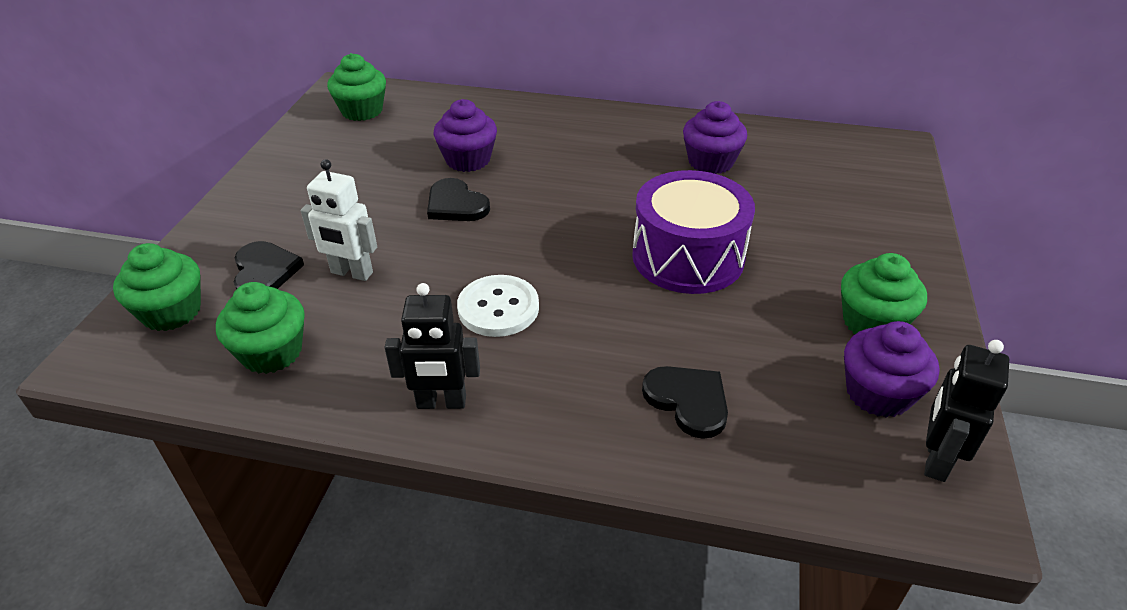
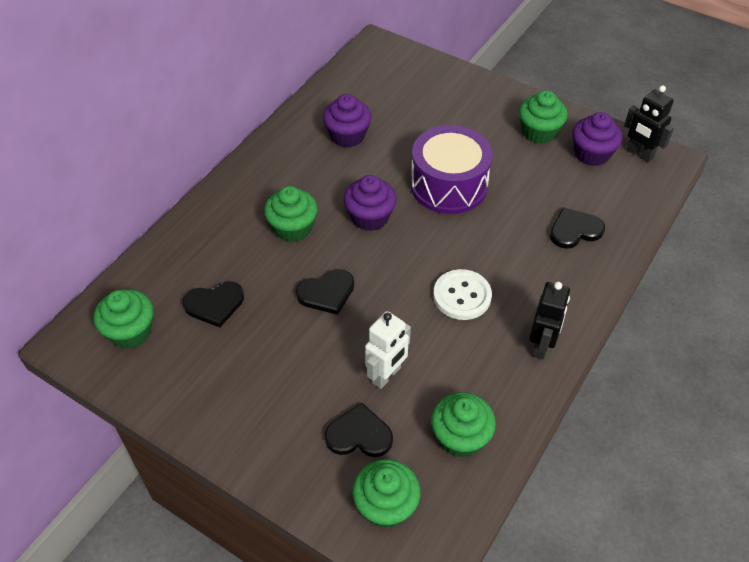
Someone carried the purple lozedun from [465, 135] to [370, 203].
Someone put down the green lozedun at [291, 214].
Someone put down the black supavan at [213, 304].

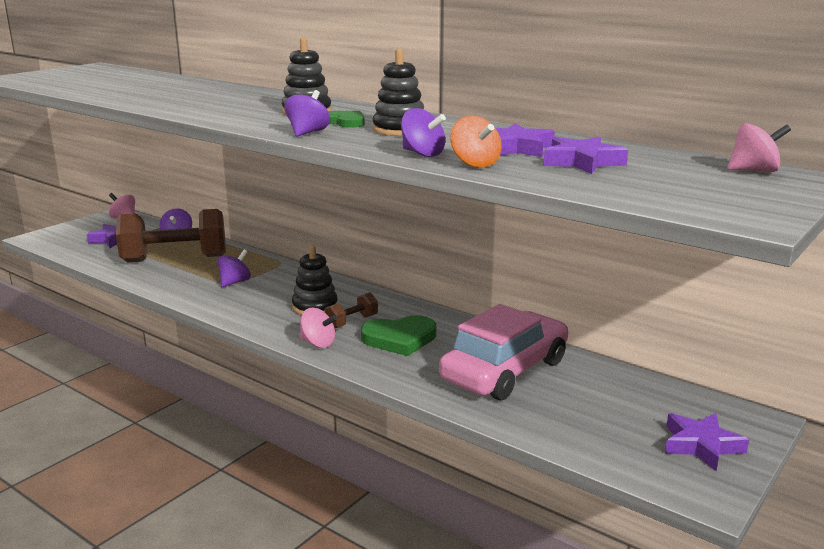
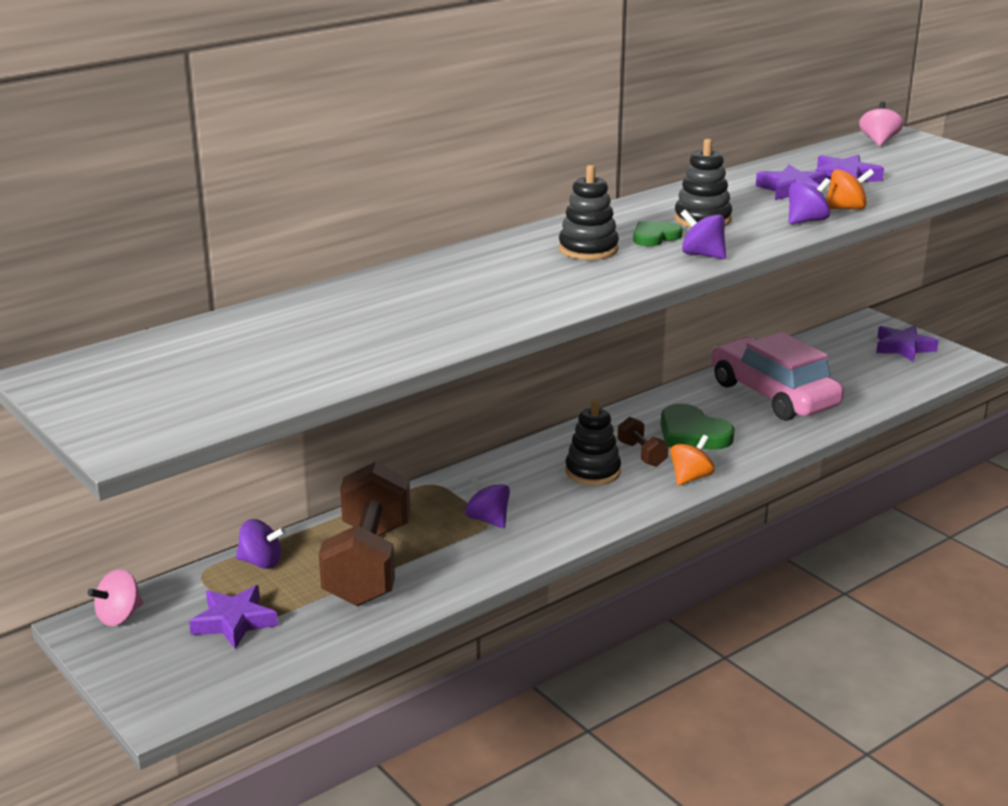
Someone repainted the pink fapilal at [318, 328], which became the orange fapilal at [692, 460].
Someone rotated the green supavan at [398, 335] by 135 degrees clockwise.

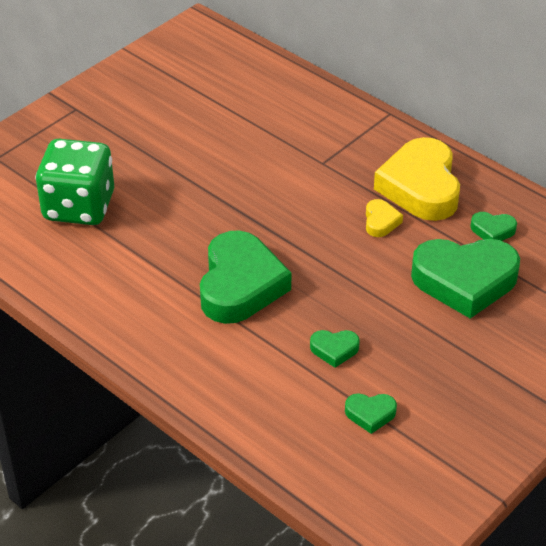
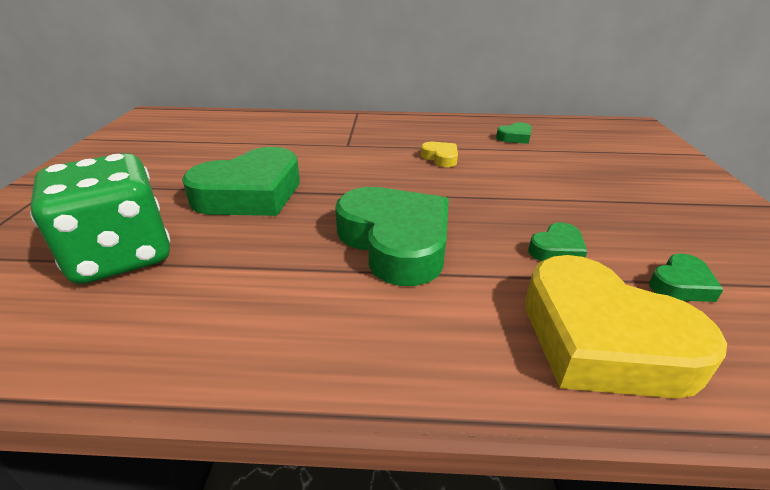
Someone carried the yellow supavan from [417, 179] to [626, 326].
Someone carried the green supavan from [465, 279] to [241, 181].

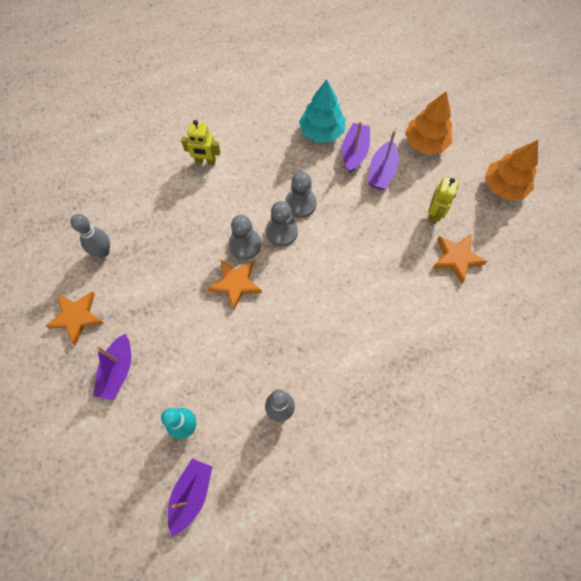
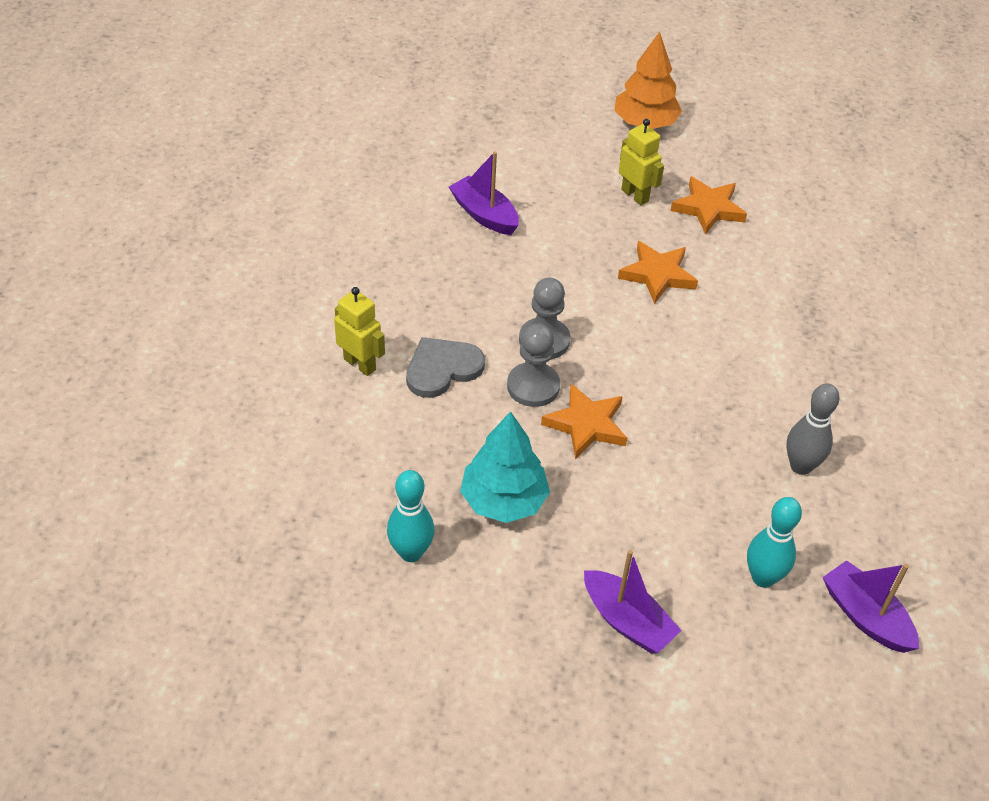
Someone carried the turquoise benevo from [322, 111] to [505, 467].
Someone took away the orange benevo at [428, 123].
Someone rotated the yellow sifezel at [200, 142] by 90 degrees counterclockwise.
Someone took away the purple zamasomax at [383, 160].
Someone took away the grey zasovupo at [301, 195].
Someone repainted the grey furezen at [90, 235], which became the turquoise furezen at [411, 516].
Someone carried the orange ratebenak from [75, 318] to [658, 272].
Someone put down the grey supavan at [445, 367].

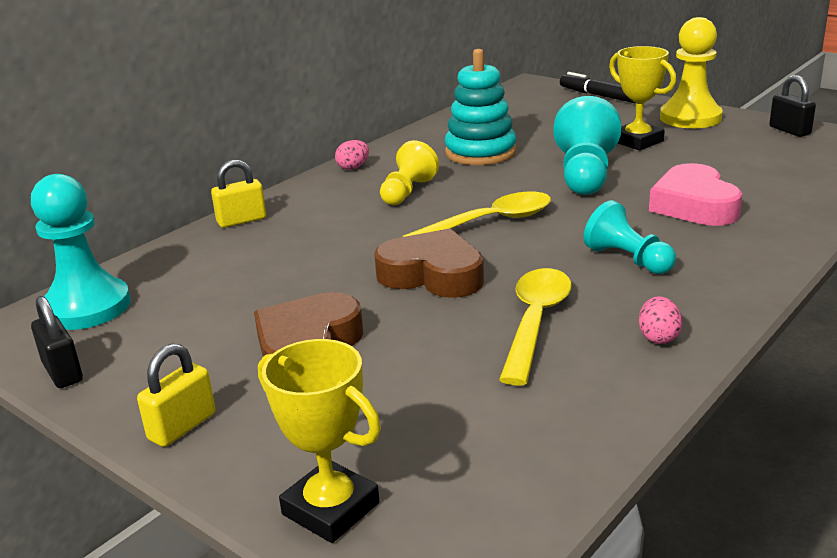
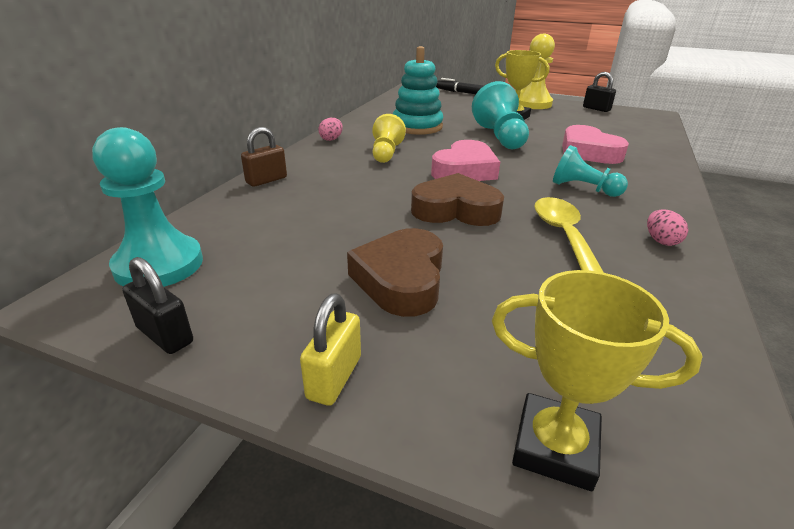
Someone repainted the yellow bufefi at [238, 194], which became the brown bufefi at [264, 157].
Someone swapped the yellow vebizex at [476, 214] for the pink supavan at [465, 160].

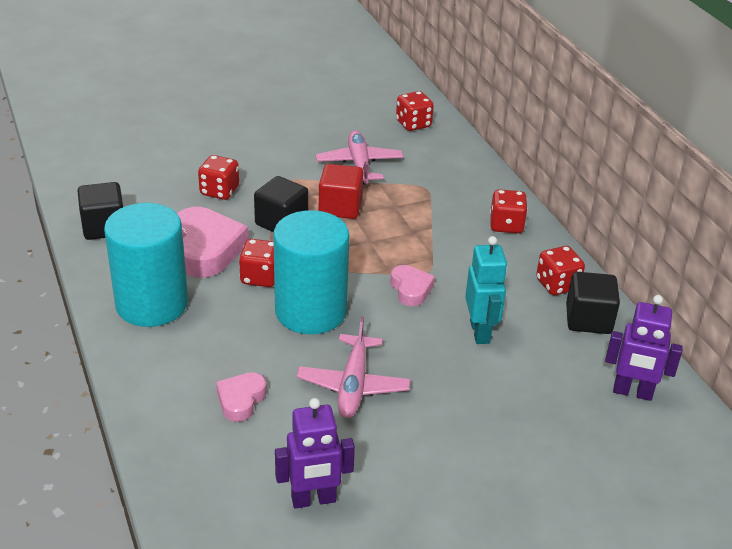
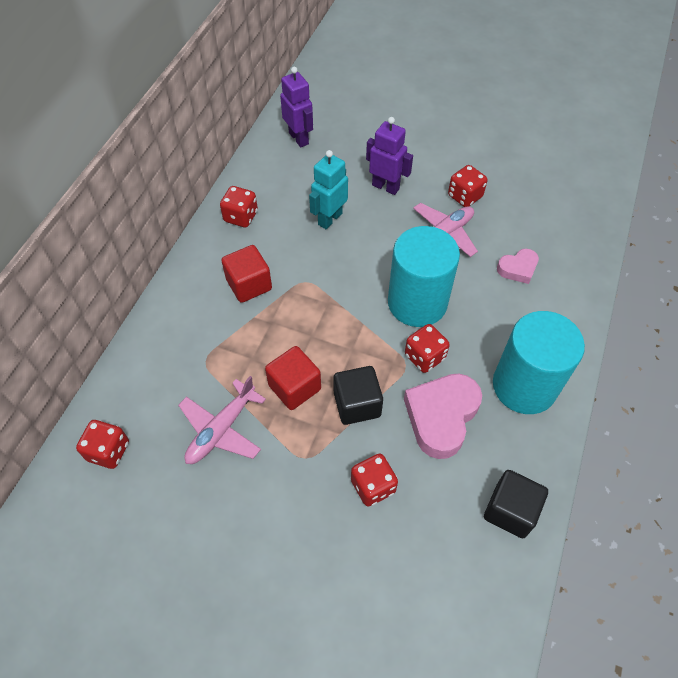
Someone carried the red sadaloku from [509, 211] to [467, 186].
Someone took away the pink supavan at [412, 285].
Someone took away the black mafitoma at [593, 303].
Someone carried the purple sifezel from [315, 453] to [389, 156].
Someone put down the red mafitoma at [246, 274].

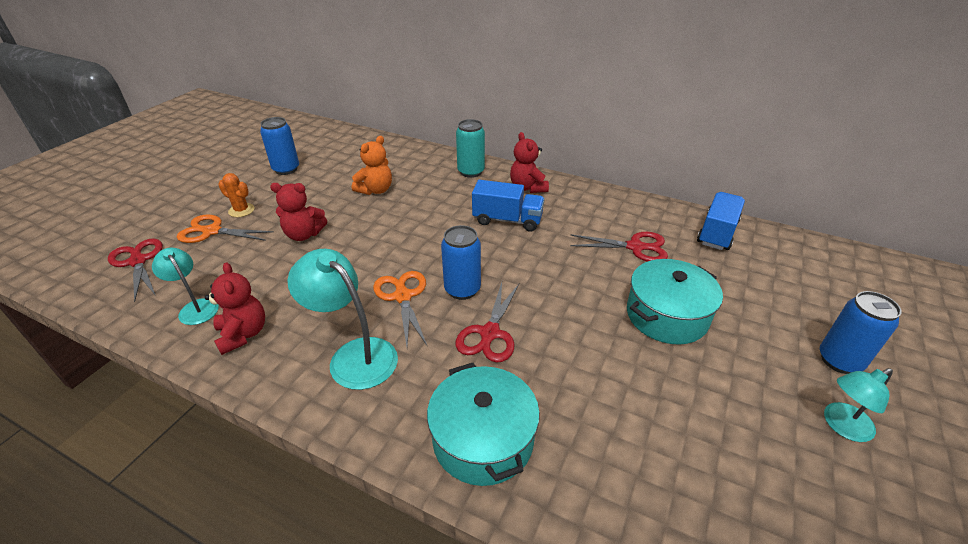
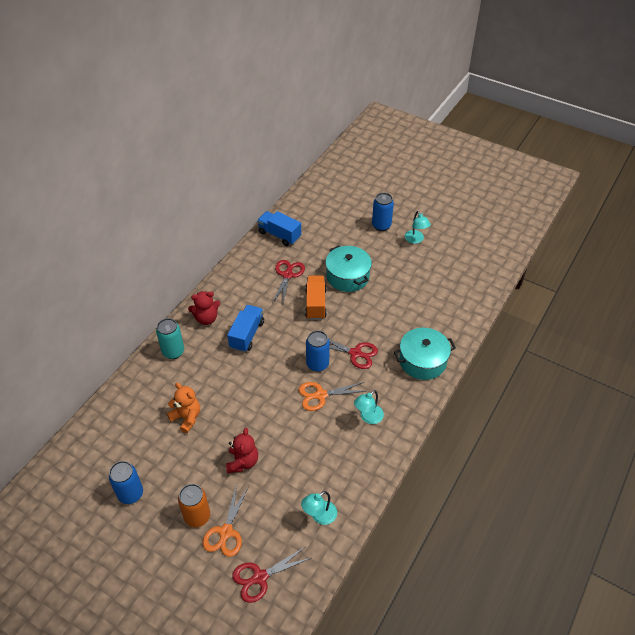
Someone swapped the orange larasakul at [236, 195] for the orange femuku at [194, 505].
Someone scaled the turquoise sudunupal at [342, 319] by 0.61.
Someone took away the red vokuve at [235, 308].
Someone put down the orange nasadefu at [316, 298].

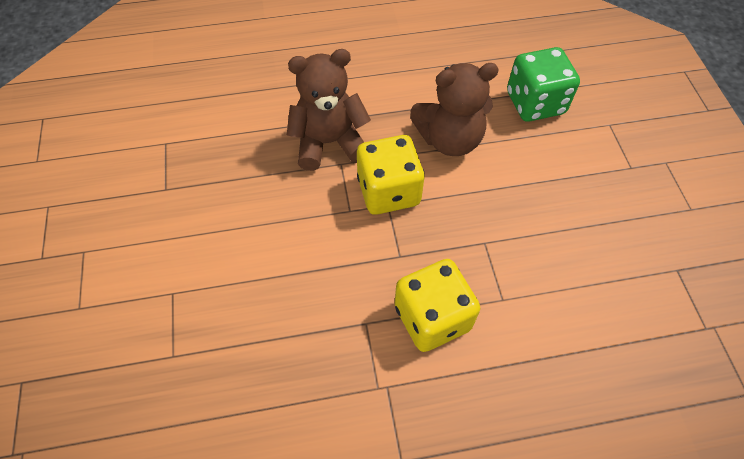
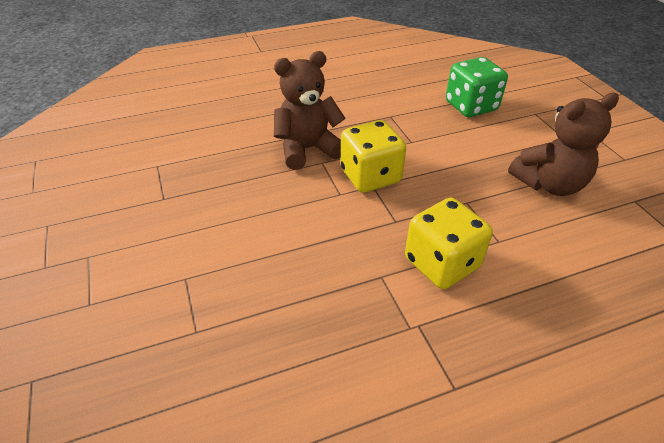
Someone carried the brown vokuve from [454, 109] to [563, 144].

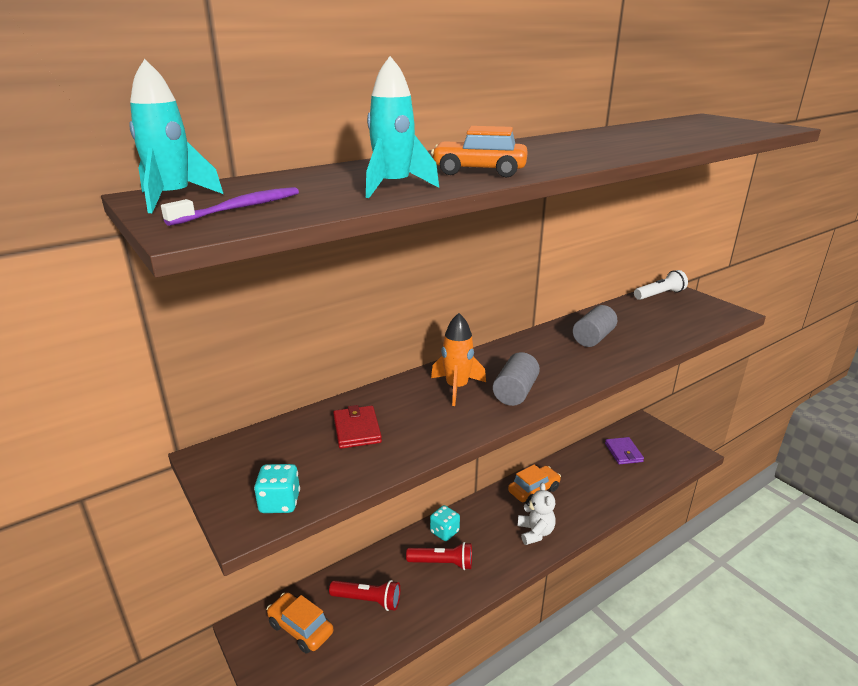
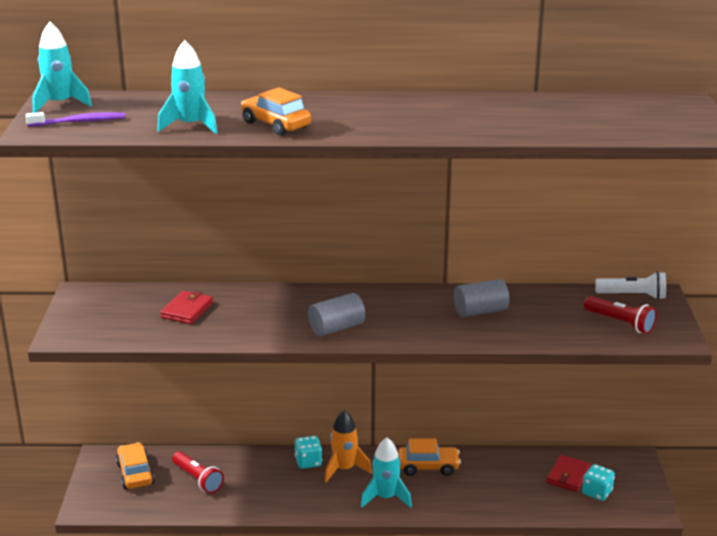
Someone carried the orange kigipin from [458, 359] to [348, 446].
Someone repainted the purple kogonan at [624, 450], which became the red kogonan at [569, 473].
Someone carried the turquoise sadaloku from [277, 488] to [598, 482].
Someone swapped the white vokuve at [537, 514] for the turquoise kigipin at [386, 472].
Someone carried the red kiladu from [439, 556] to [620, 315].

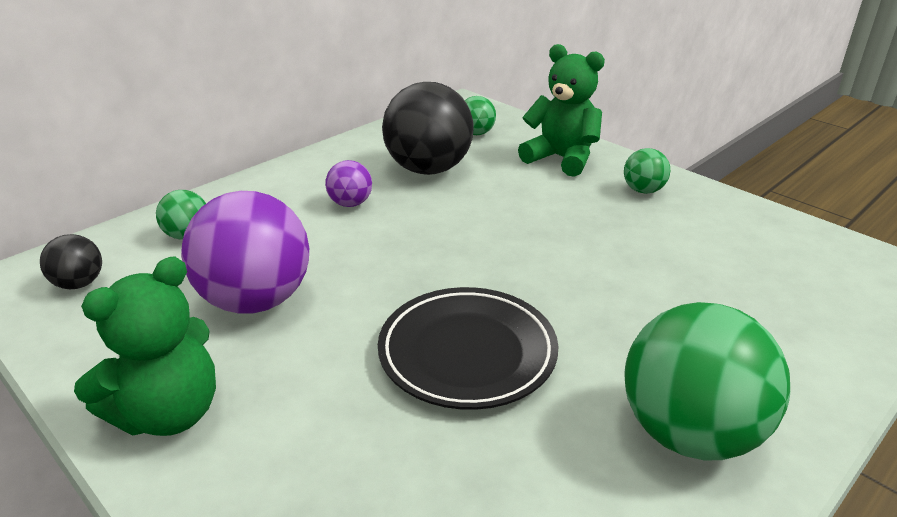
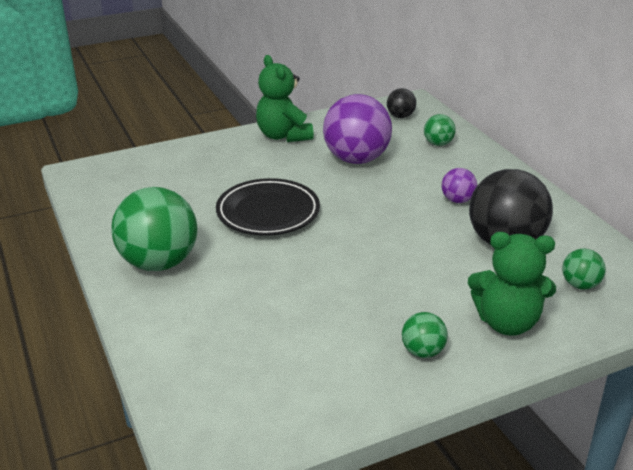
Someone rotated the green vokuve at [561, 110] by 45 degrees clockwise.

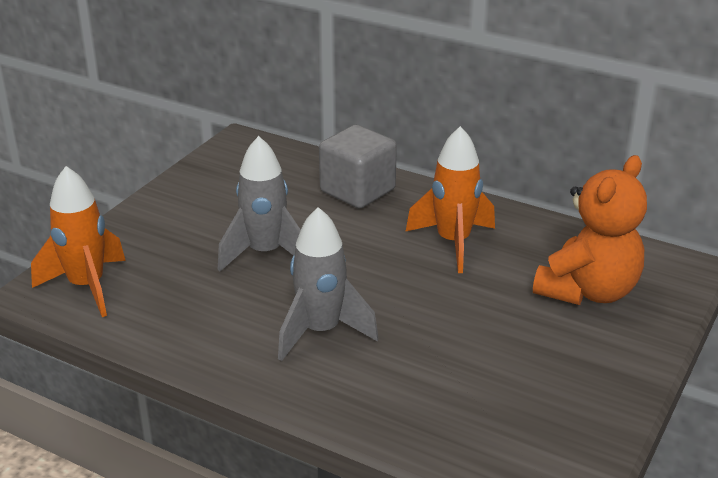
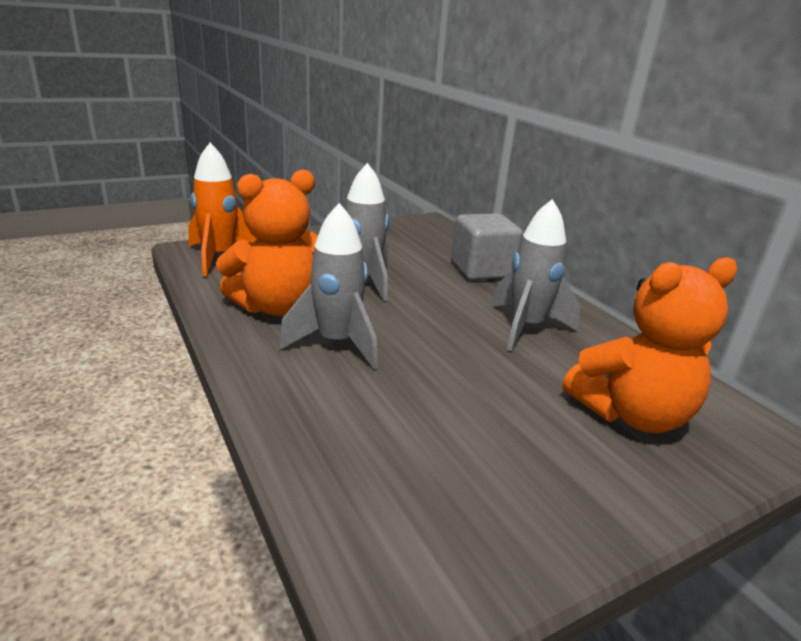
Someone repainted the orange kigipin at [450, 199], which became the grey kigipin at [536, 275].
Someone put down the orange vokuve at [267, 242].

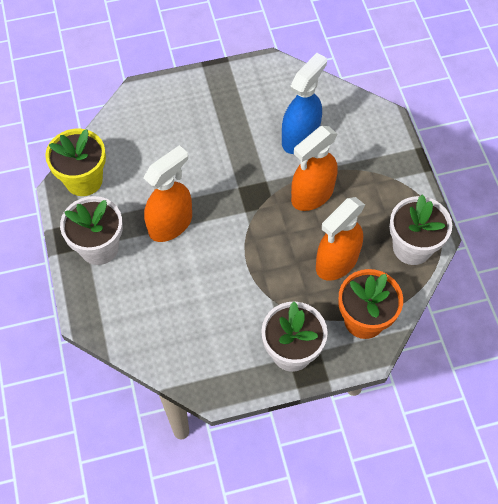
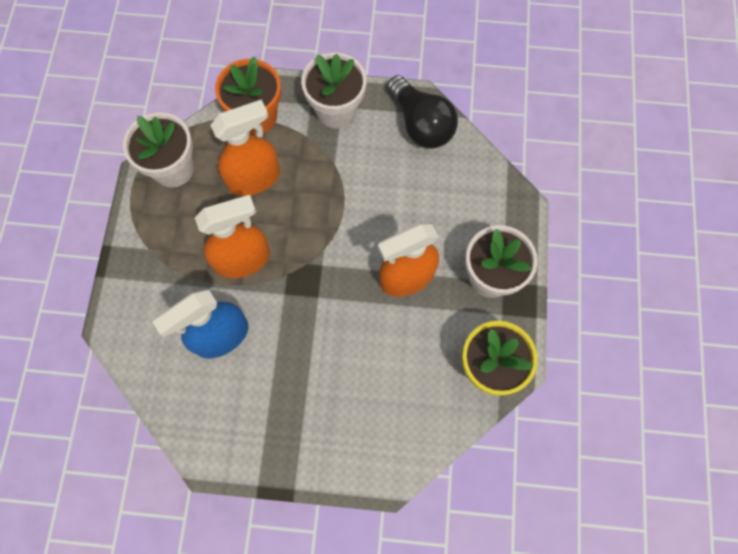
Someone put down the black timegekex at [422, 111].

